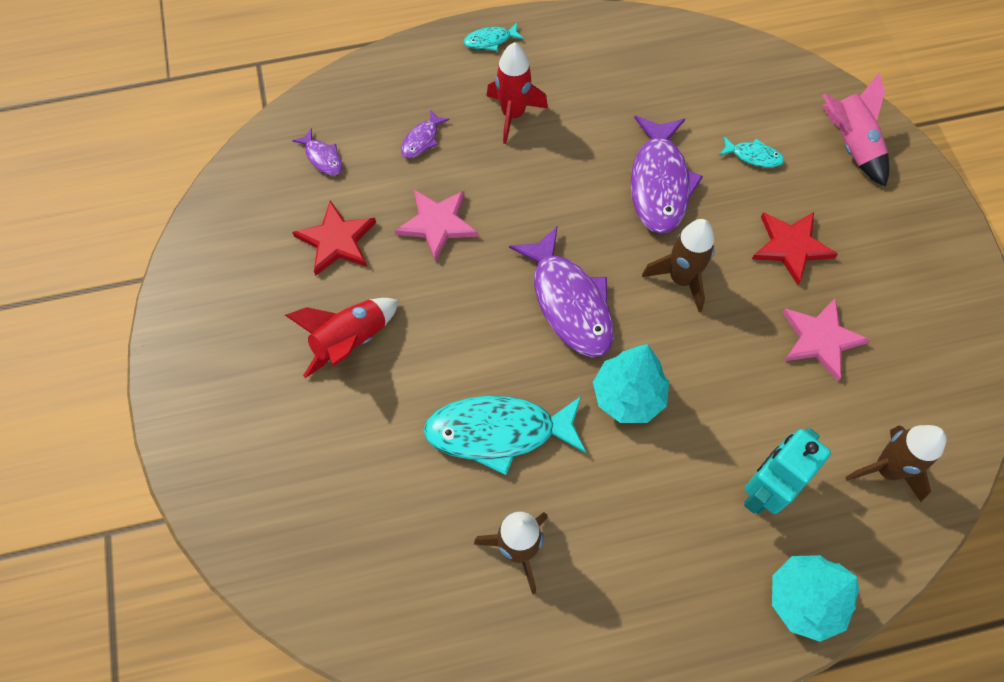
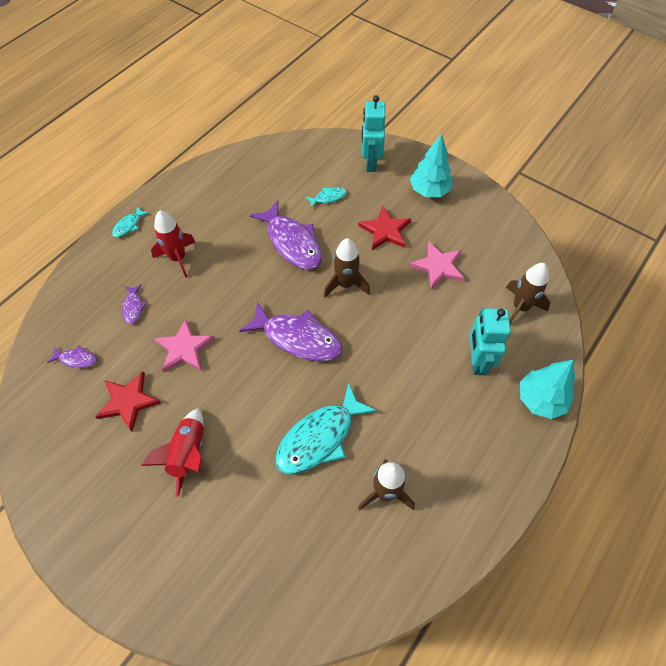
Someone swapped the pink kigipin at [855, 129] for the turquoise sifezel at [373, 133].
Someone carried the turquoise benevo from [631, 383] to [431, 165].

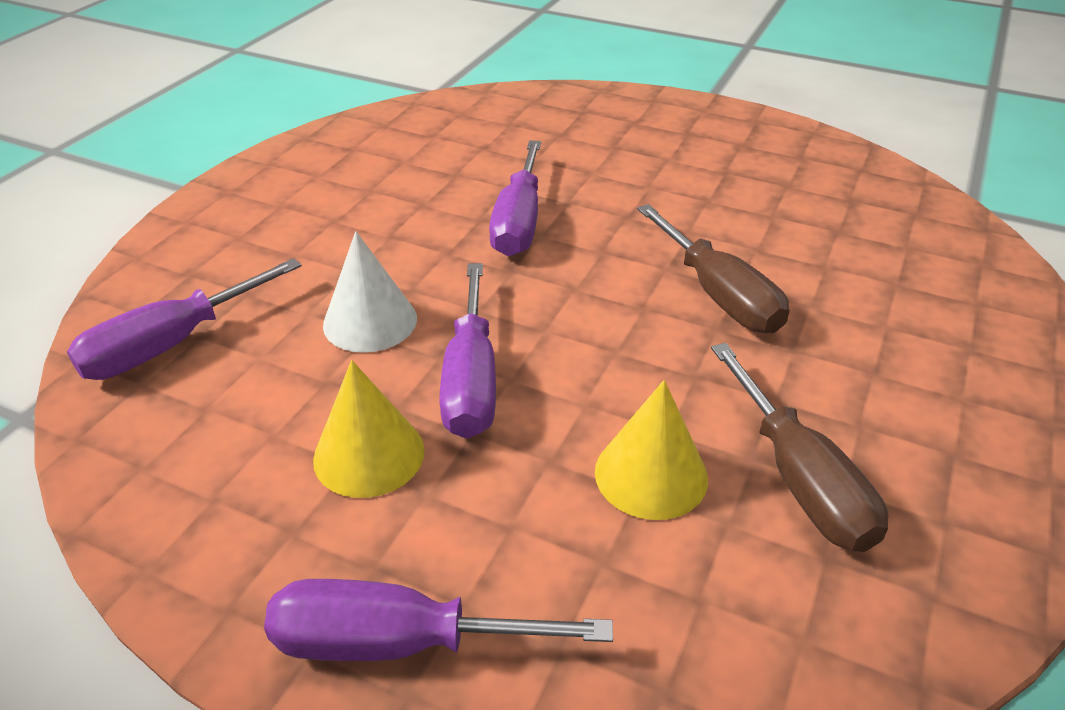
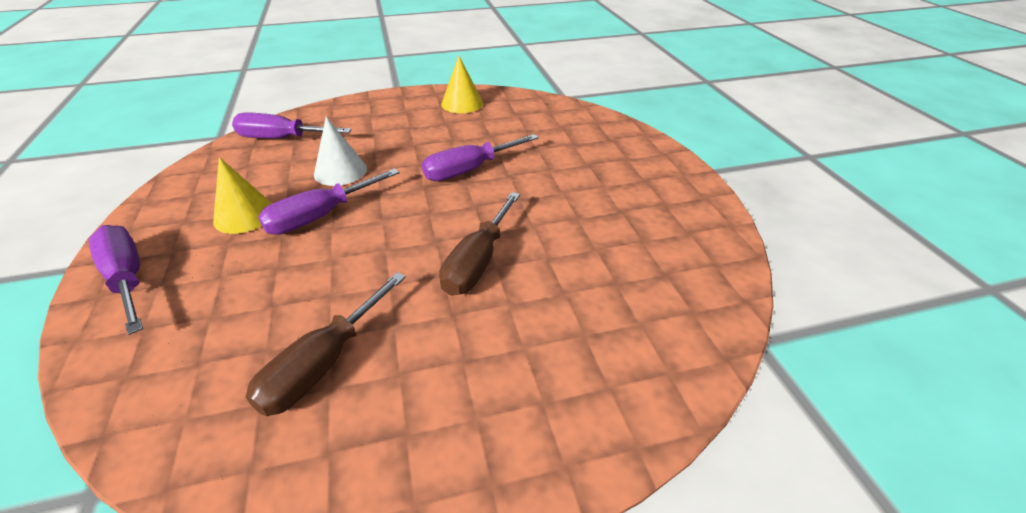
Someone carried the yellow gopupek from [651, 450] to [462, 84].

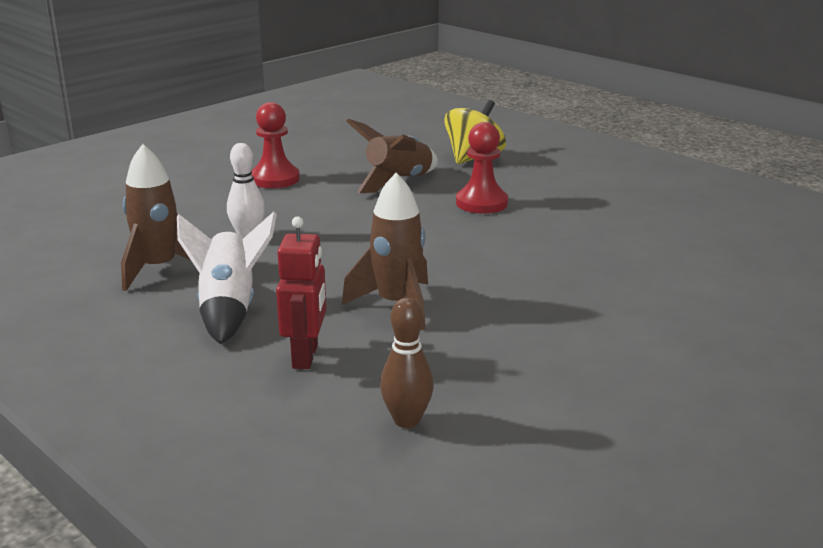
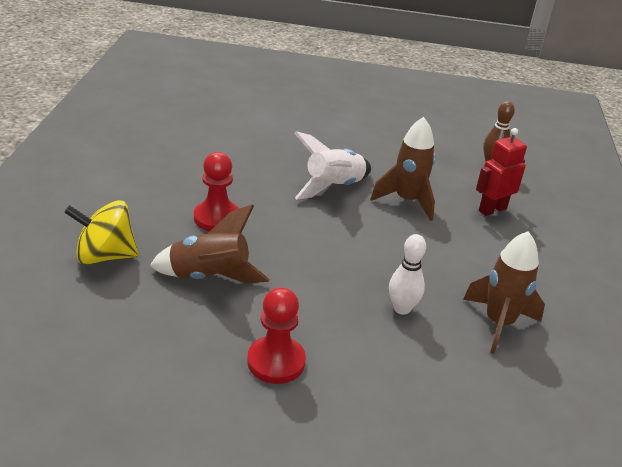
Someone carried the white kigipin from [227, 278] to [332, 165].

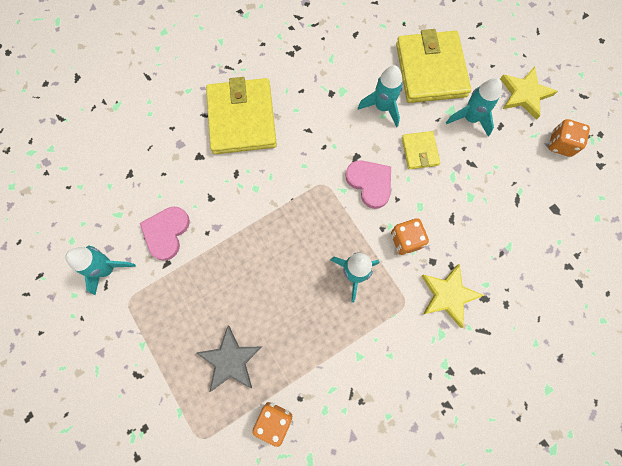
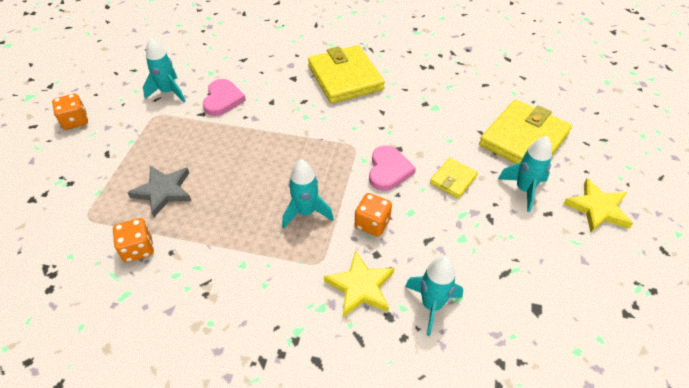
Someone carried the turquoise kigipin from [380, 96] to [434, 296].
Someone rotated the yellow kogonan at [241, 115] by 60 degrees counterclockwise.
Someone carried the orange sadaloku from [569, 138] to [70, 112].
Someone rotated the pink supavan at [165, 233] by 120 degrees clockwise.

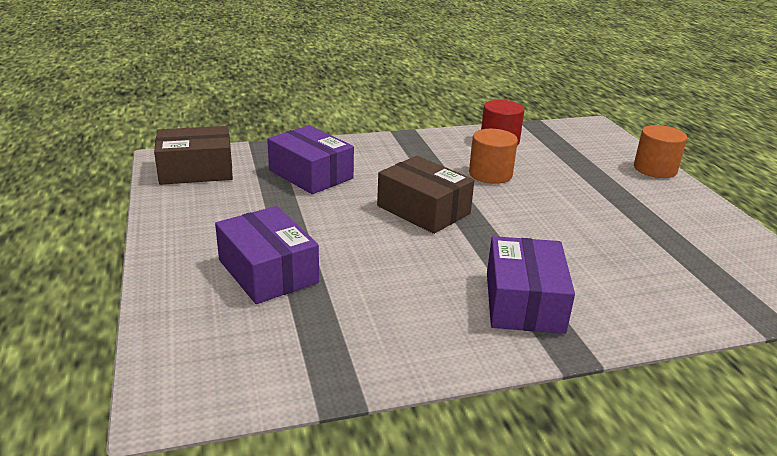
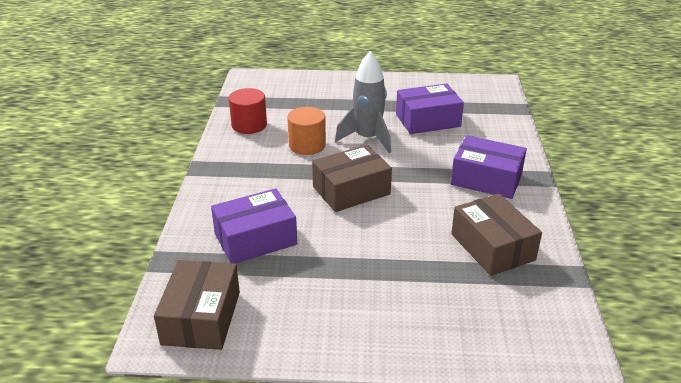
Someone took away the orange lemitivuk at [660, 151].
Someone carried the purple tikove from [267, 255] to [430, 109].
Someone put down the grey kigipin at [363, 102].
Someone put down the brown tikove at [496, 235].

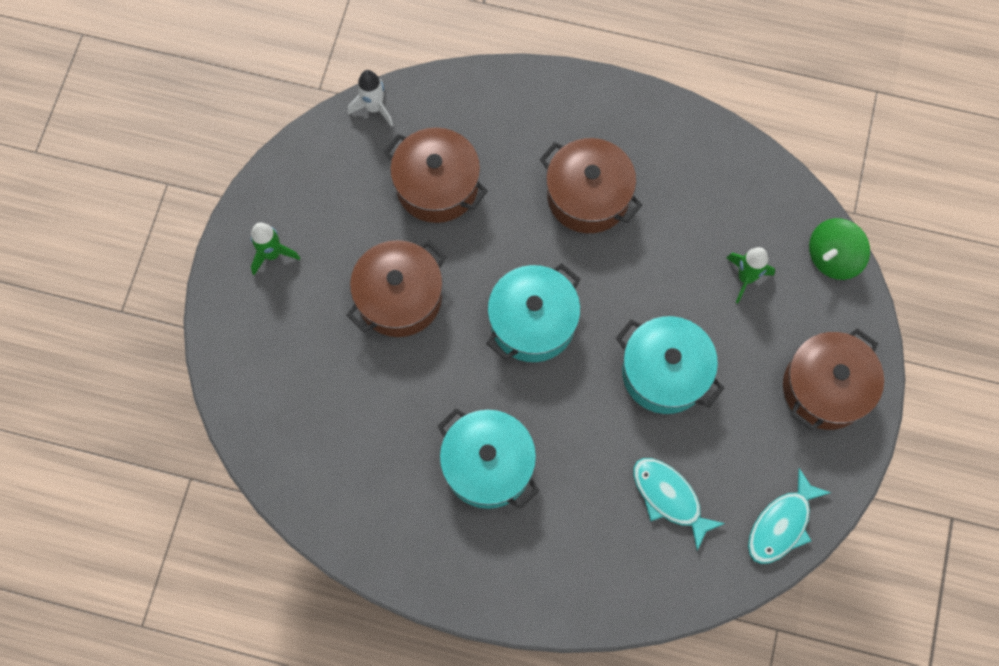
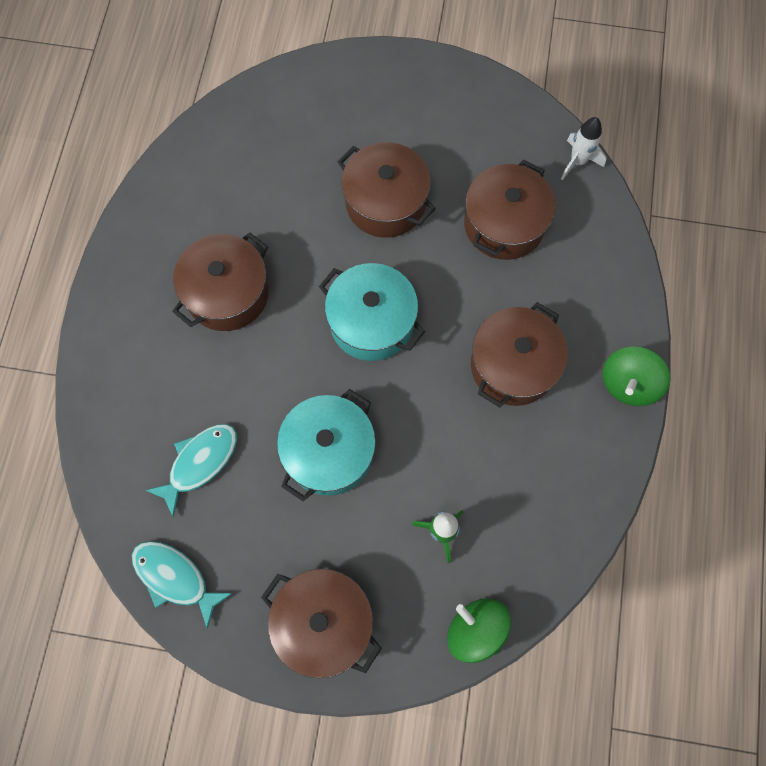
Someone took away the green kigipin at [275, 248].
Someone repainted the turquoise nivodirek at [488, 458], which became the brown nivodirek at [220, 281].
Someone put down the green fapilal at [636, 376].

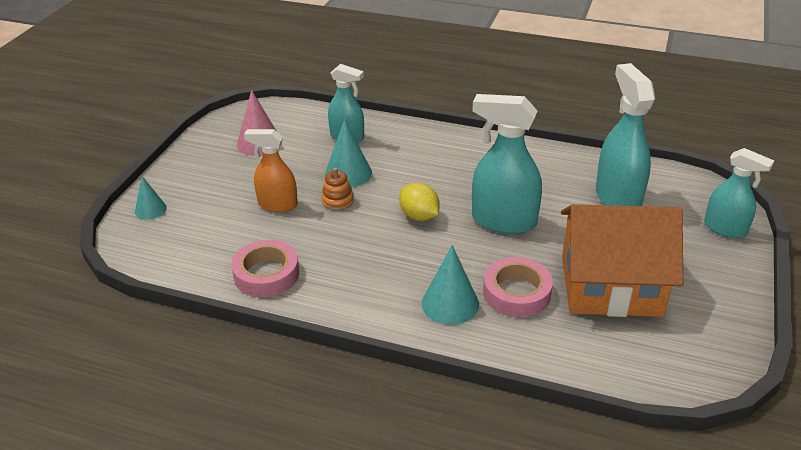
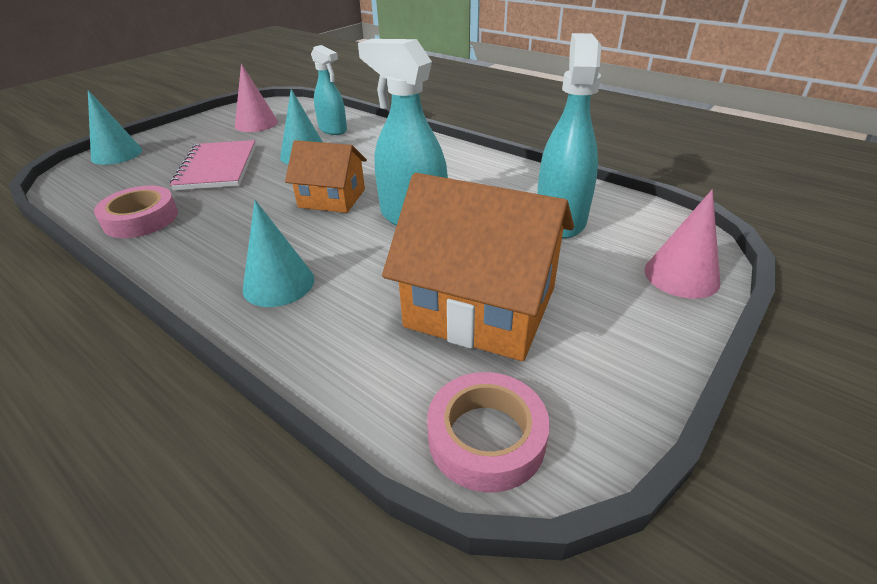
Someone swapped the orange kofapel at [271, 170] for the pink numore at [213, 165].
Someone swapped the turquoise kofapel at [739, 193] for the pink gopupek at [682, 244].
Someone took away the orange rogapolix at [337, 189].
Someone scaled the turquoise gopupek at [151, 197] by 1.60.
Someone swapped the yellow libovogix at [419, 202] for the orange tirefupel at [326, 176].
Someone carried the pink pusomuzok from [518, 287] to [488, 432].

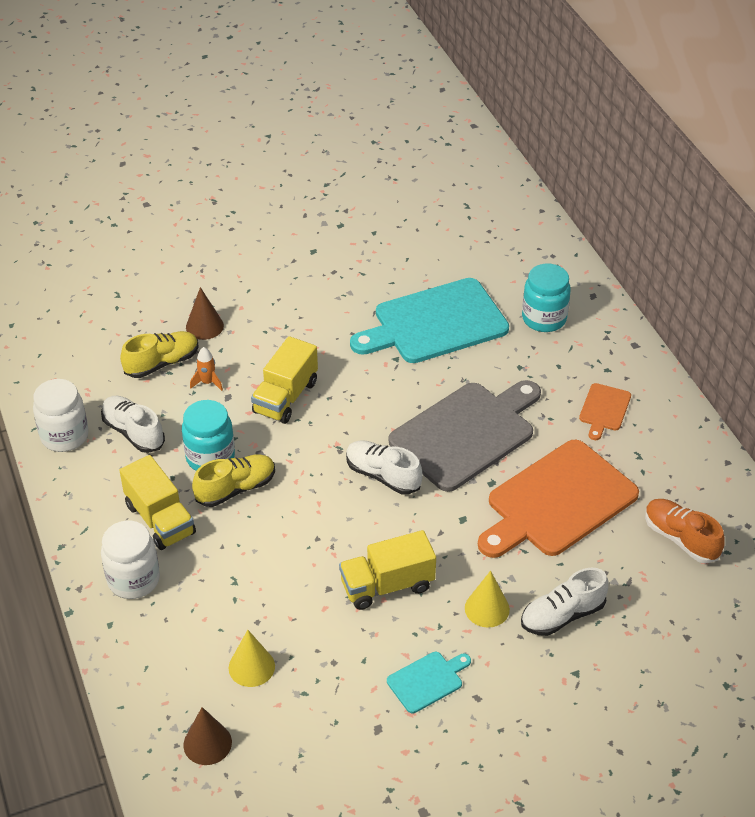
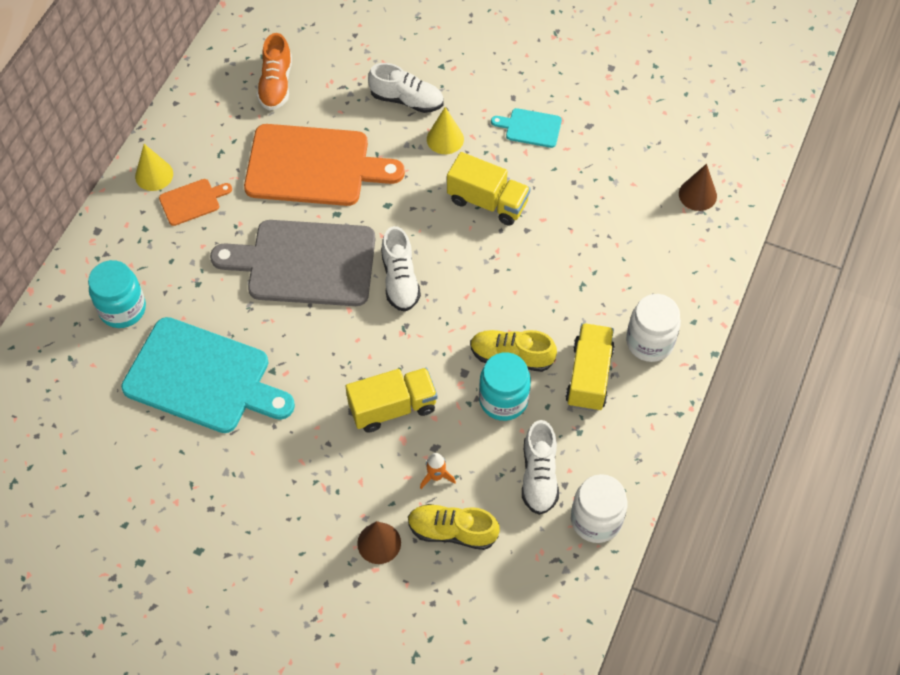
Someone carried the yellow gopupek from [252, 658] to [154, 167].

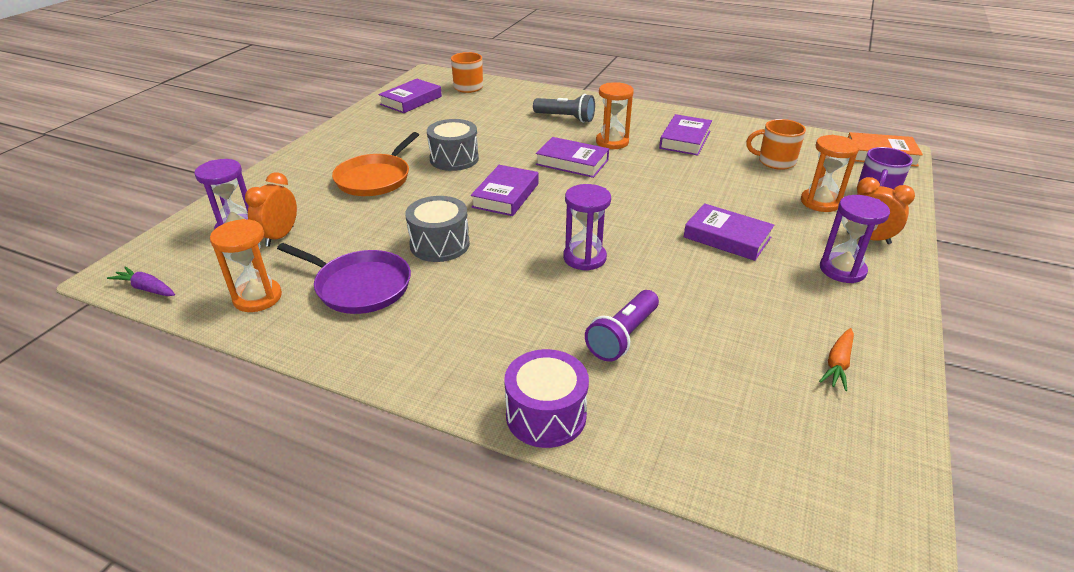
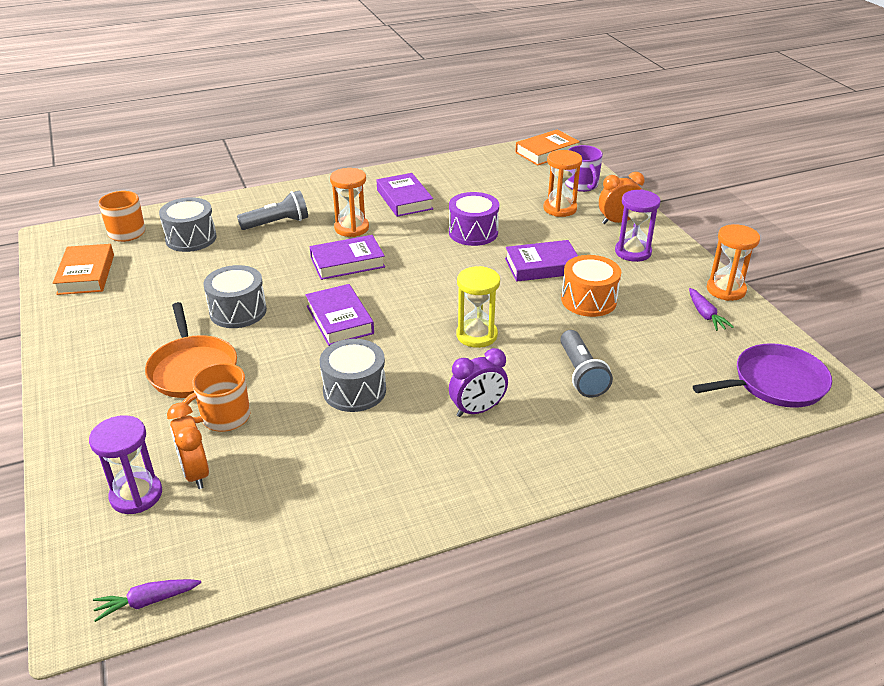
Someone repainted the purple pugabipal at [410, 96], which became the orange pugabipal at [83, 269].
Someone carried the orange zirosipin from [776, 144] to [216, 397].
Someone repainted the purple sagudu at [587, 227], which became the yellow sagudu at [478, 307].
Someone carried the orange sagudu from [246, 265] to [733, 262].
Someone carried the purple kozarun from [344, 278] to [762, 375].
Someone repainted the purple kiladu at [622, 326], which became the grey kiladu at [586, 364].
Someone repainted the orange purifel at [836, 359], which became the purple purifel at [711, 309].
Someone carried the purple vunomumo from [546, 398] to [474, 219].
Someone put down the grey vunomumo at [188, 224].
Someone put down the orange vunomumo at [591, 286].
Someone put down the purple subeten at [478, 382].

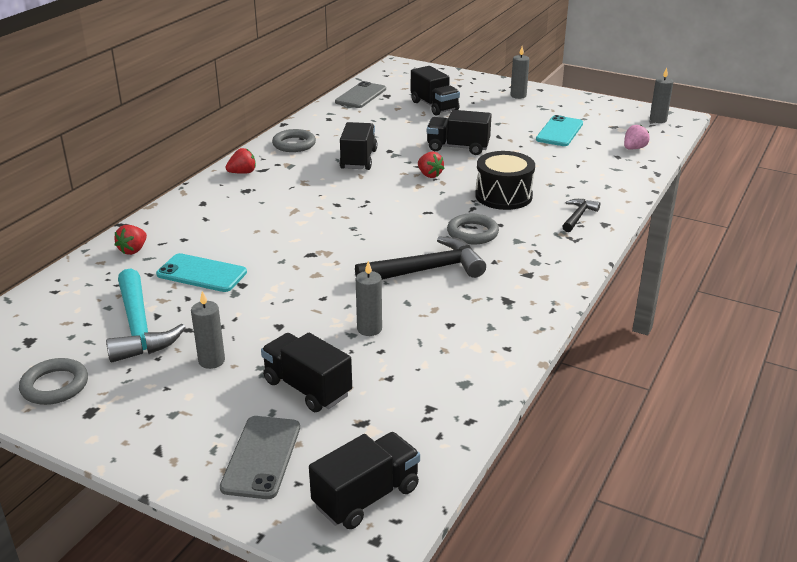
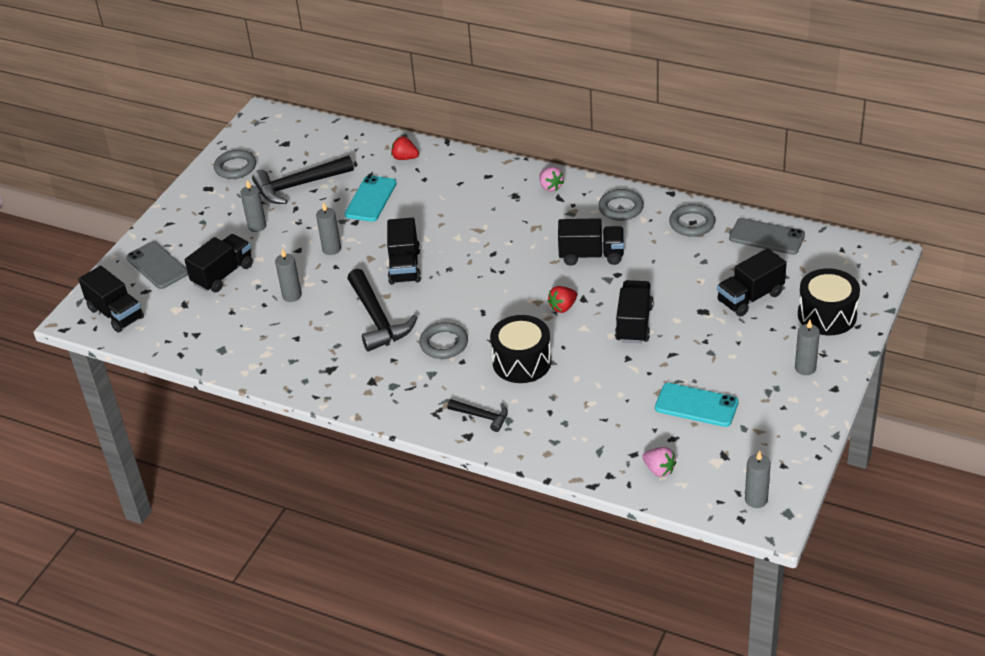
Someone repainted the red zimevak at [240, 161], which became the pink zimevak at [551, 179].
Someone repainted the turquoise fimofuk at [146, 315], which became the black fimofuk at [303, 179].
Someone rotated the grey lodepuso at [260, 457] by 45 degrees clockwise.
Someone put down the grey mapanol at [328, 228].
Someone put down the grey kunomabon at [692, 220].
Someone put down the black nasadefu at [404, 251].
Someone put down the black vunomumo at [829, 301].

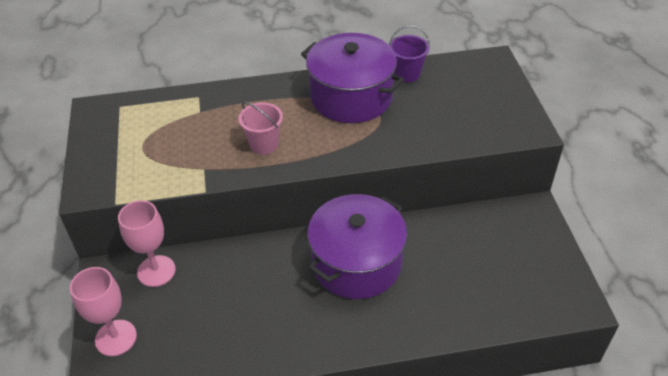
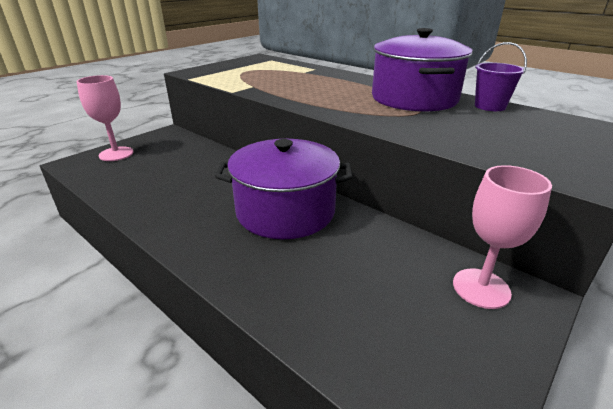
Someone took away the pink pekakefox at [260, 128].
Someone carried the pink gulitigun from [147, 243] to [502, 237].

